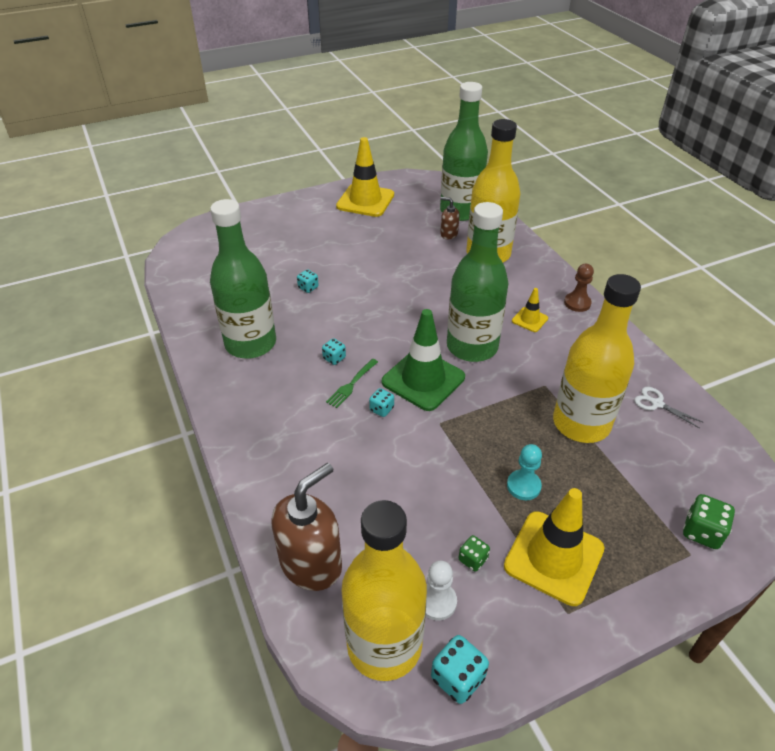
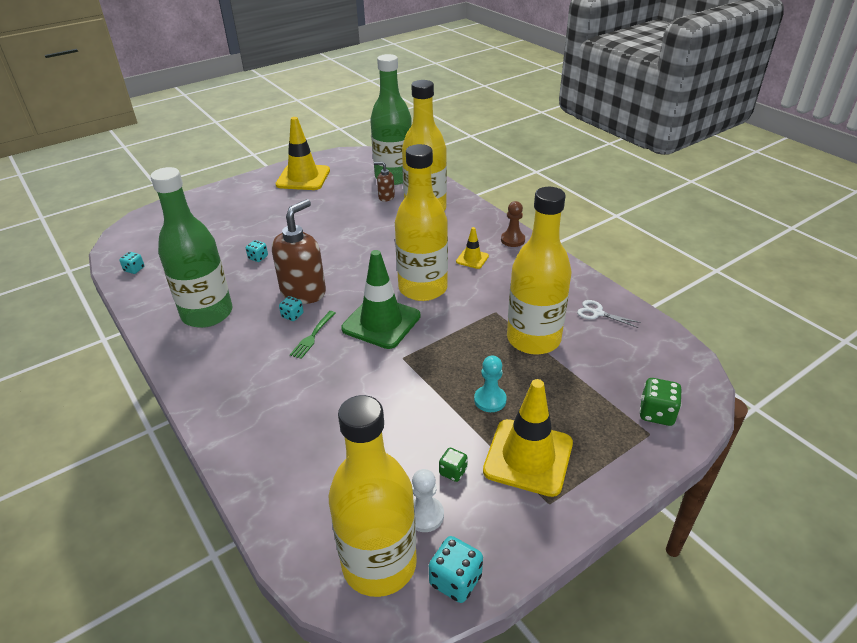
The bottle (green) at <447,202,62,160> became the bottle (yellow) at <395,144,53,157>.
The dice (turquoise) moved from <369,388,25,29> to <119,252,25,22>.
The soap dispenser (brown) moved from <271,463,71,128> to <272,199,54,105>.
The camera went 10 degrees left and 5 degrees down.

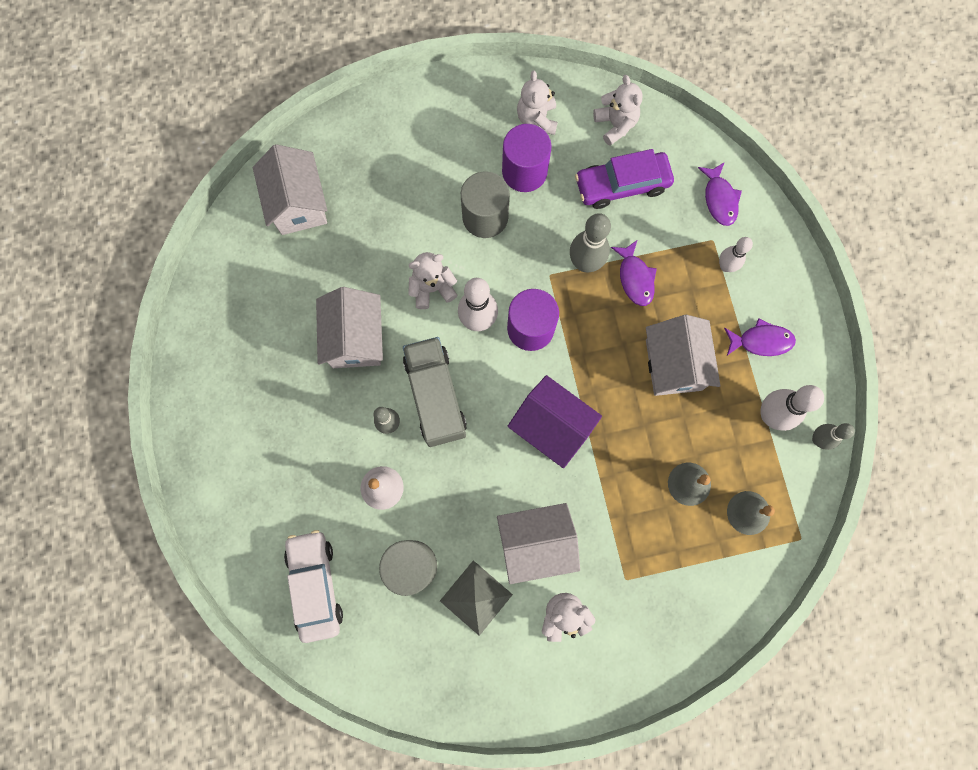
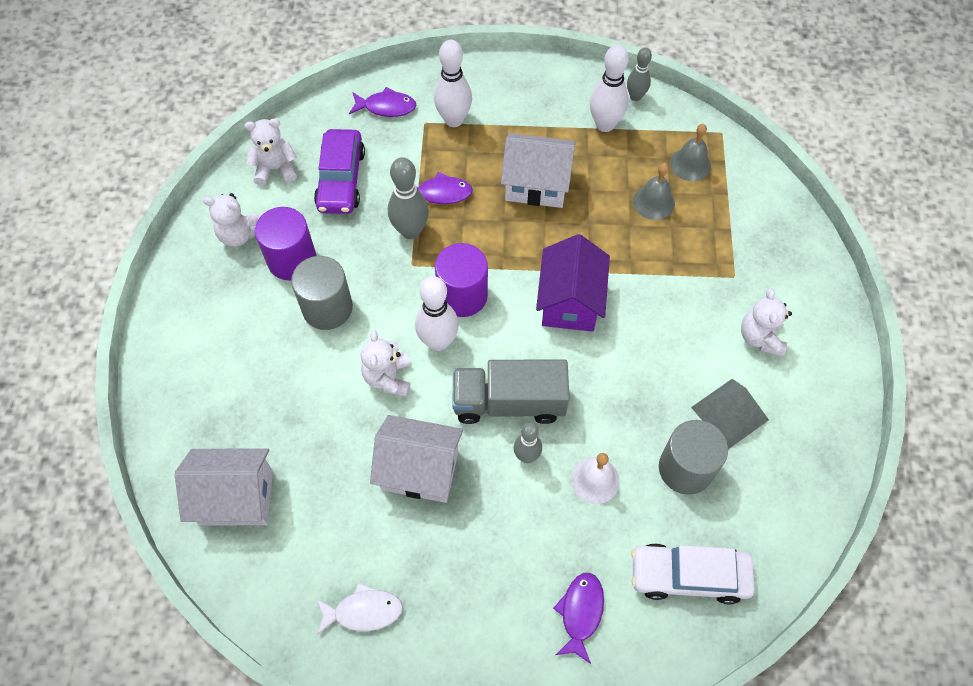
The bowling pin (white) at <719,237,34,35> changed to 1.59 times the size.
The fish (purple) moved from <724,318,72,38> to <553,573,51,91>.
The house (purple) at <508,375,94,93> turned 45 degrees counterclockwise.
The house (white) at <497,503,83,81> disappeared.
The fish (white) at <316,582,87,53> appeared.
The camera went 75 degrees left and 15 degrees down.

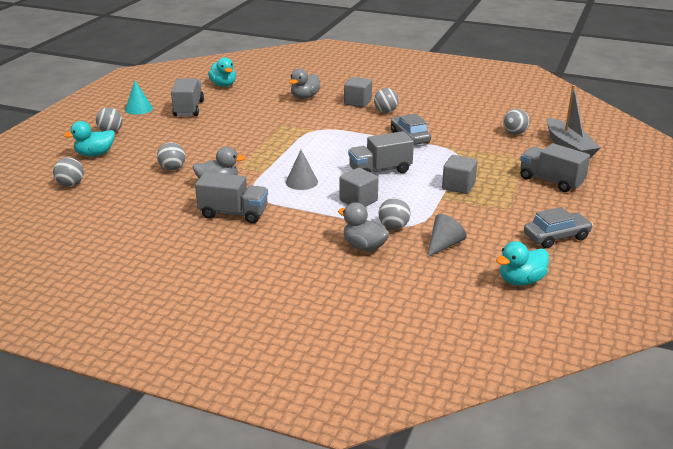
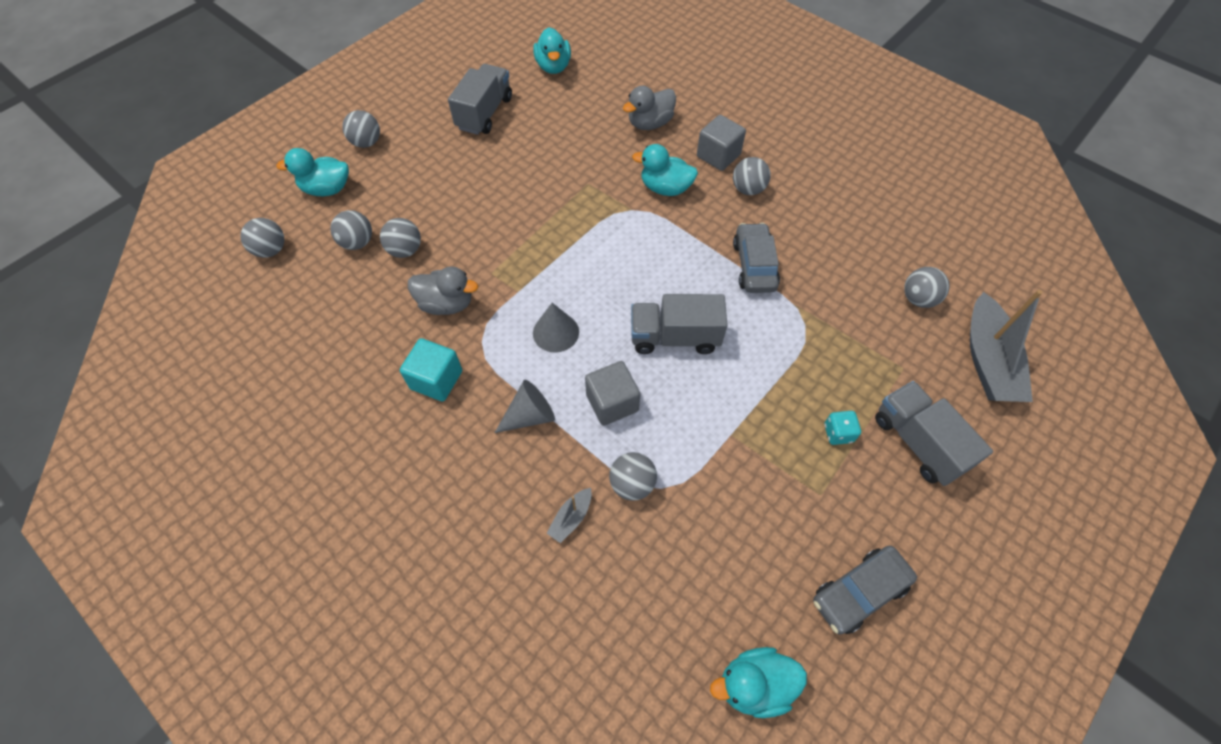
The cone (turquoise) at <125,81,28,34> disappeared.
The cube (grey) at <442,155,36,39> disappeared.
The truck (grey) at <195,172,73,51> was replaced by the cube (turquoise) at <400,338,62,64>.
The duck (grey) at <338,202,52,50> was replaced by the boat (grey) at <547,488,45,55>.
The car (grey) at <524,207,69,41> turned 150 degrees clockwise.
The cone (grey) moved from <427,214,40,43> to <495,380,60,53>.
The duck (turquoise) at <632,144,66,52> appeared.
The ball (grey) at <331,210,41,40> appeared.
The dice (turquoise) at <824,411,37,34> appeared.
The camera went 20 degrees right and 30 degrees up.

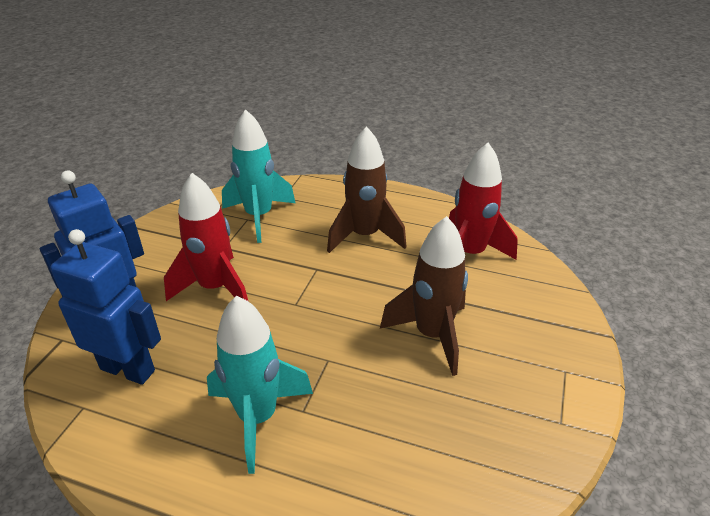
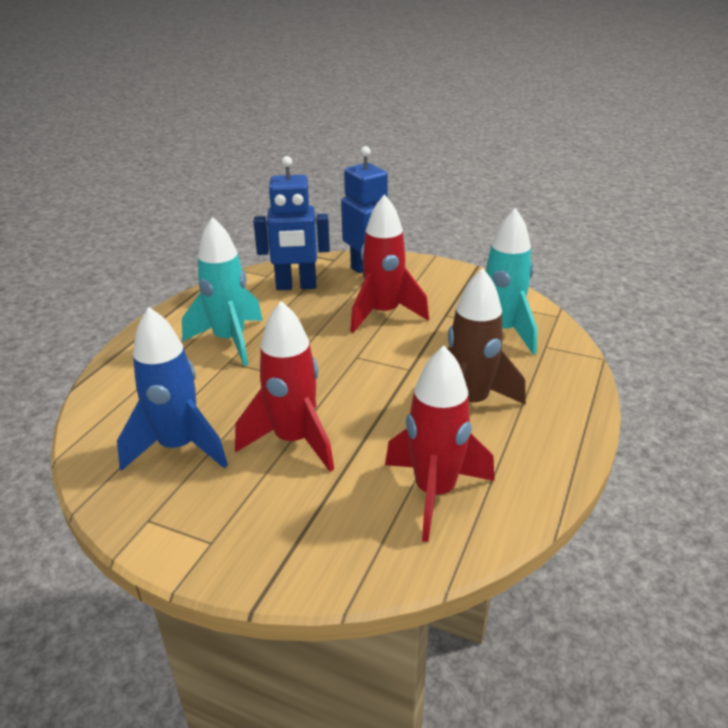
The rocket (brown) at <380,216,88,160> became the rocket (red) at <235,301,99,171>.
The robot (blue) at <50,229,111,156> turned 60 degrees clockwise.
The rocket (blue) at <117,307,111,164> appeared.
The camera went 95 degrees right and 5 degrees down.

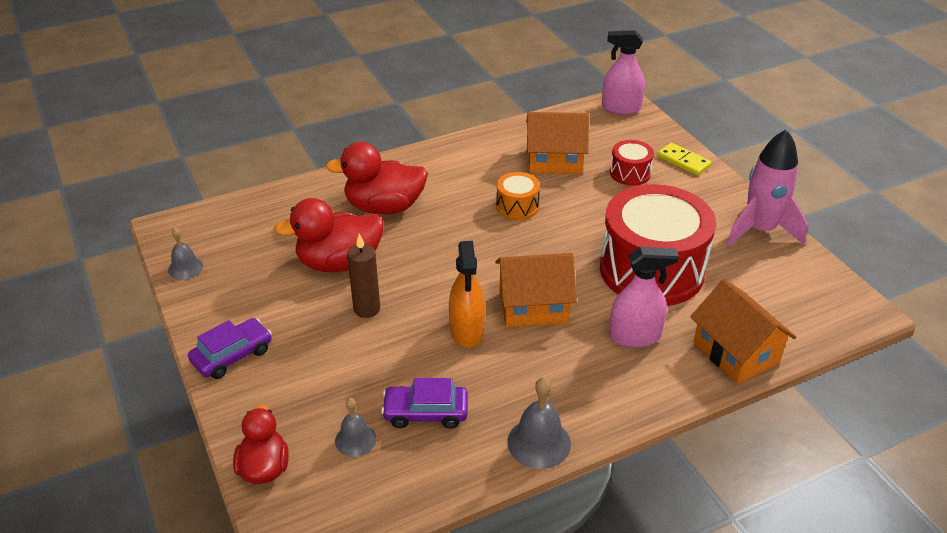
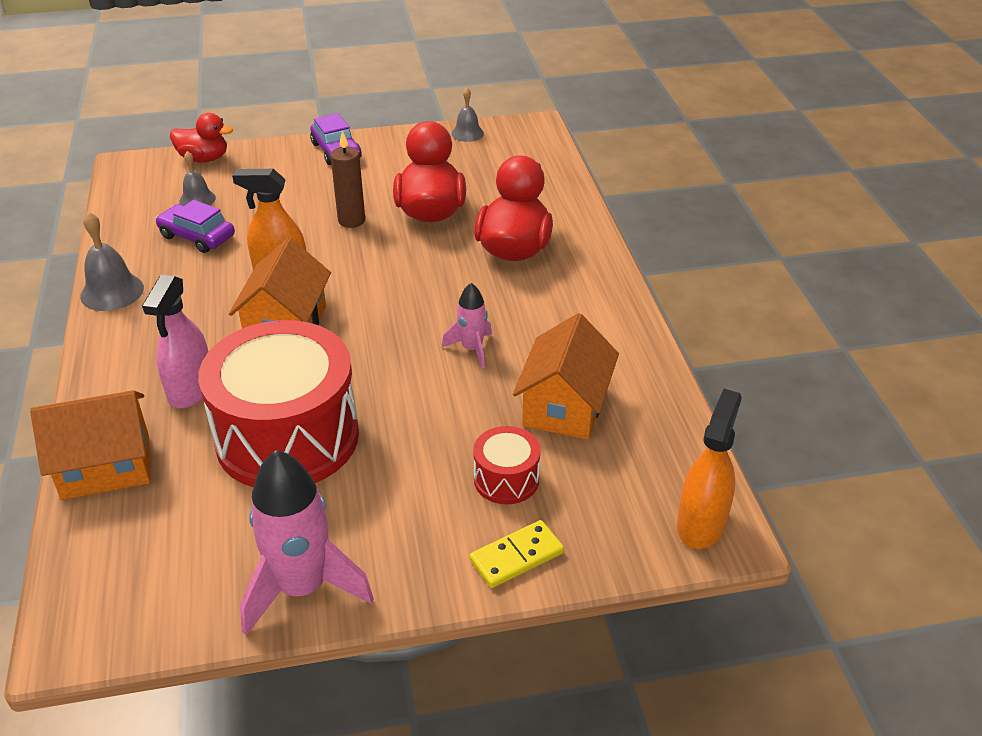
The spray bottle (pink) at <602,30,43,85> became the spray bottle (orange) at <677,389,65,160>.
The drum (orange) at <496,172,44,48> was replaced by the rocket (pink) at <442,283,50,85>.
The car (purple) at <381,378,87,51> turned 75 degrees counterclockwise.
The camera went 105 degrees right and 0 degrees up.

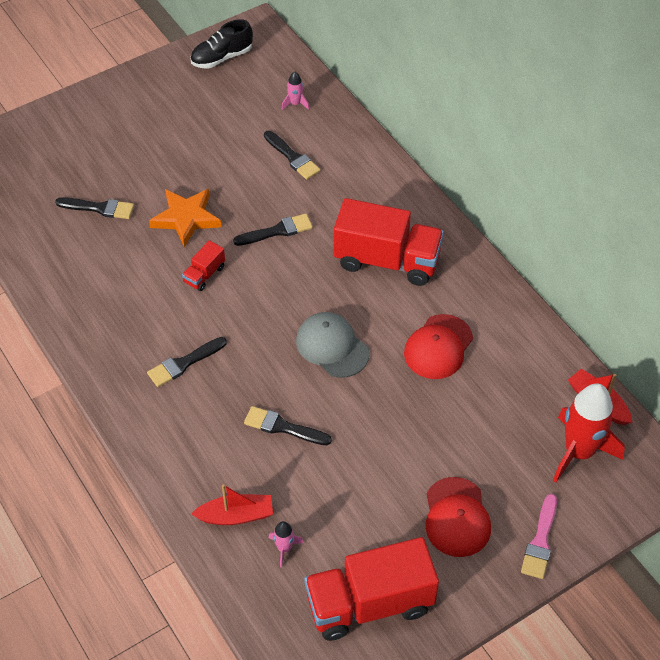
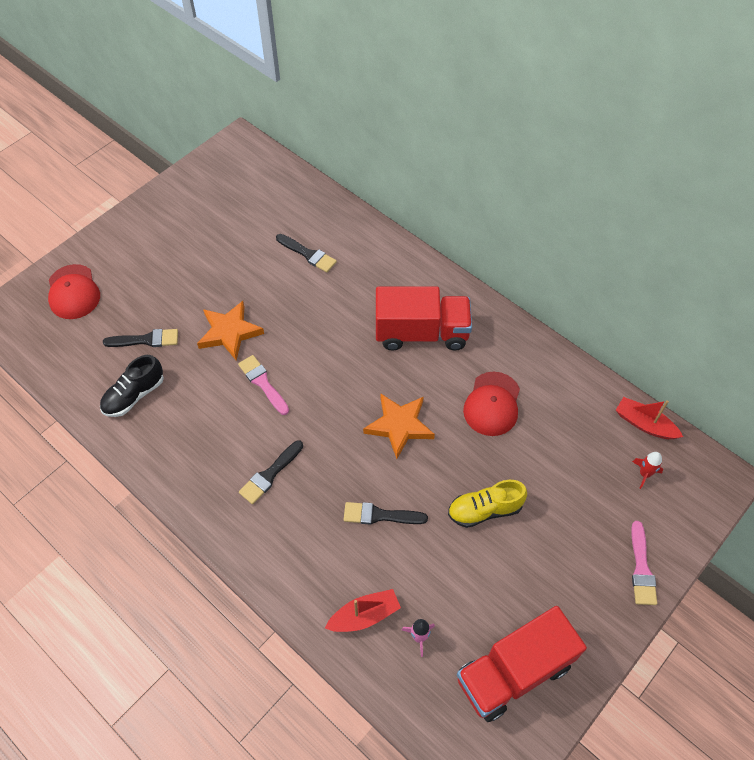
The shoe (black) moved from <190,19,63,50> to <100,355,64,62>.
The rocket (pink) at <282,71,28,39> disappeared.
The brush (black) at <233,214,80,32> disappeared.
The truck (red) at <182,240,43,51> was replaced by the brush (pink) at <238,355,51,60>.
The cap (grey) at <296,312,74,66> was replaced by the star (orange) at <363,394,72,65>.
The rocket (red) at <553,383,72,100> changed to 0.44 times the size.
The cap (red) moved from <426,477,65,80> to <48,264,52,55>.
The shoe (yellow) at <448,480,79,48> appeared.
The camera went 15 degrees left and 5 degrees up.

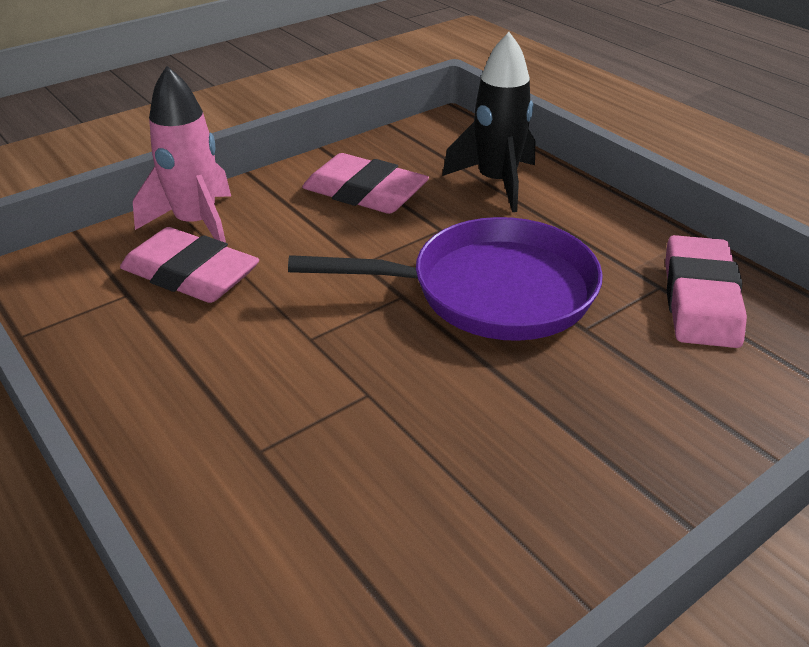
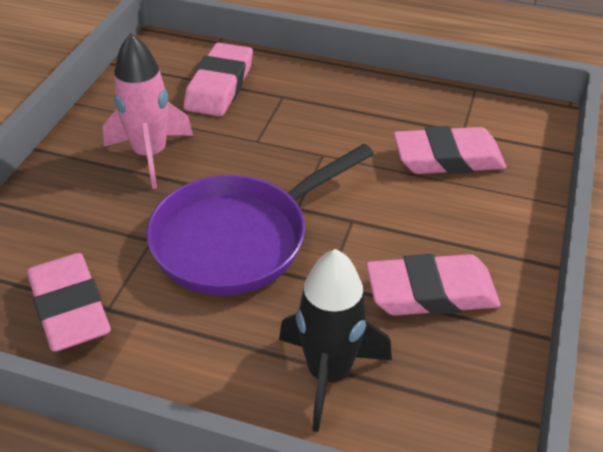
The rocket (pink) moved from <133,66,98,177> to <103,33,90,156>.
The eraser (pink) at <184,43,69,73> appeared.
The camera went 145 degrees right and 5 degrees up.

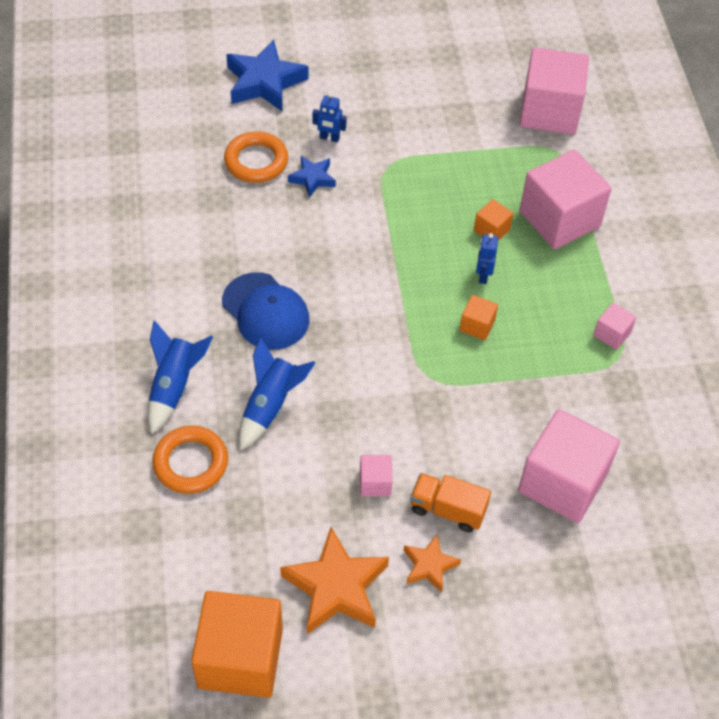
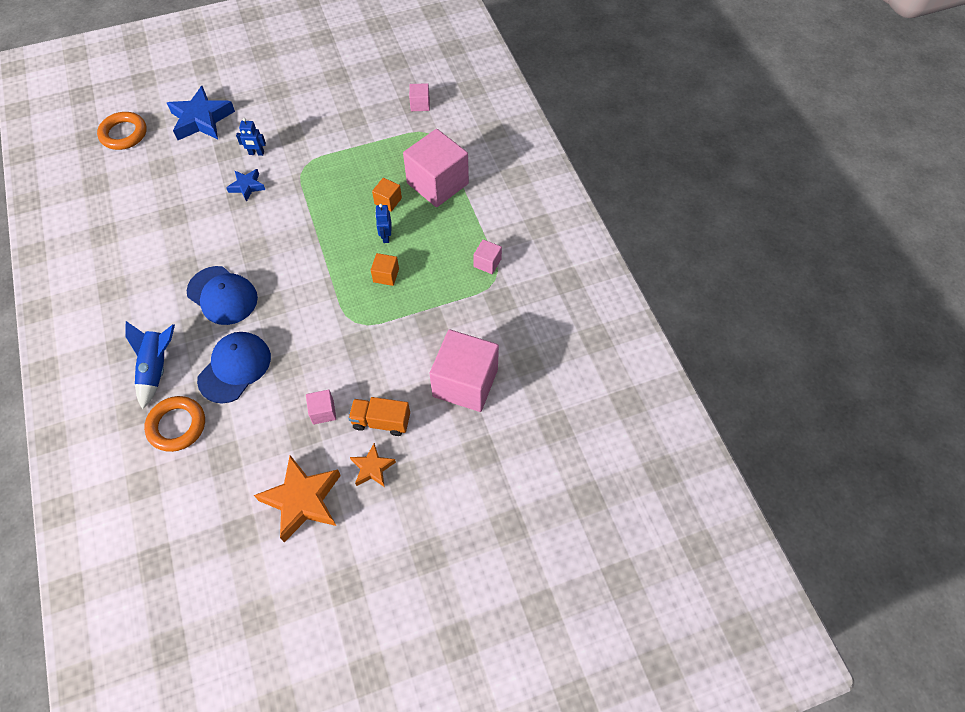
The cube (pink) at <520,47,69,87> changed to 0.45 times the size.
The ring (orange) moved from <224,131,64,52> to <97,112,50,38>.
The rocket (blue) at <239,337,77,113> was replaced by the cap (blue) at <197,332,74,72>.
The cube (orange) at <191,591,92,107> disappeared.
The camera went 10 degrees left and 5 degrees up.

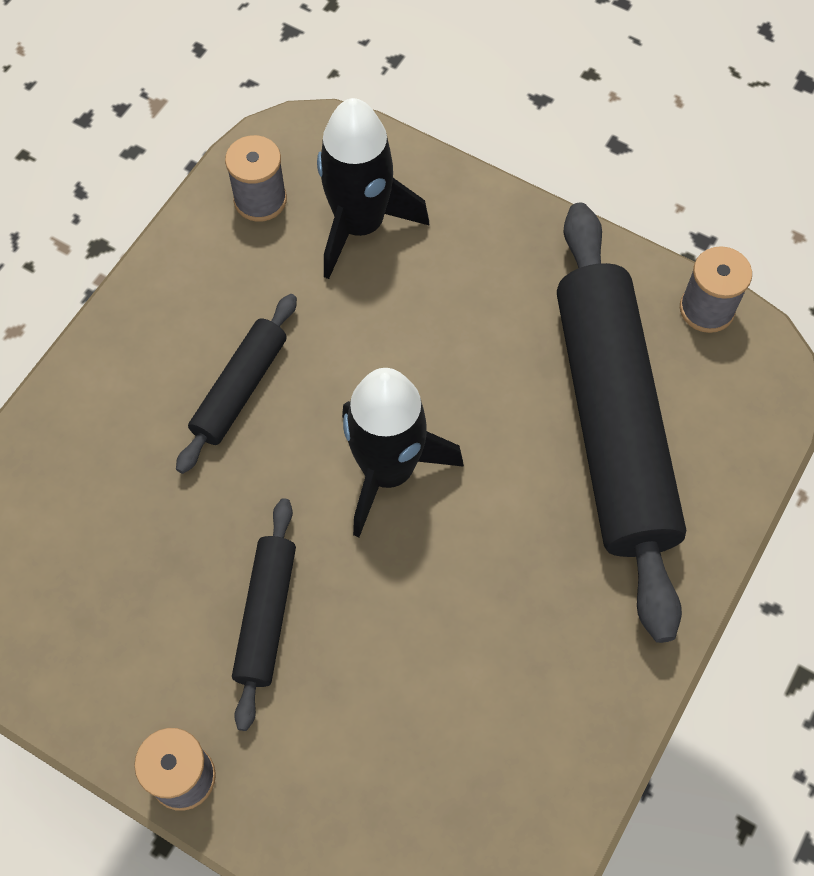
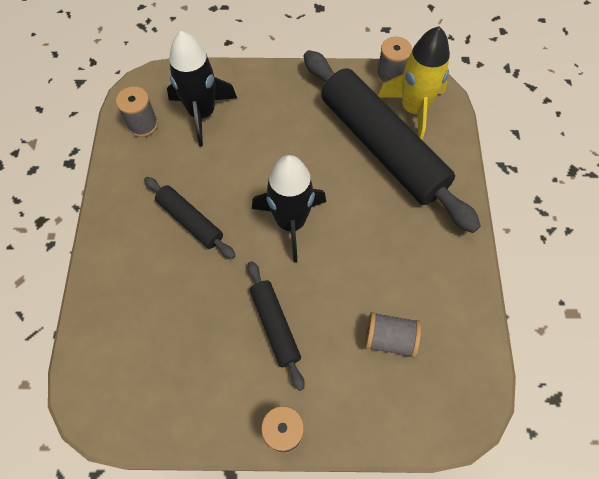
The rolling pin (black) at <176,294,121,180> turned 45 degrees counterclockwise.
The rocket (yellow) at <378,26,72,115> appeared.
The spool (grey) at <365,312,56,46> appeared.
The camera went 30 degrees left and 0 degrees up.

